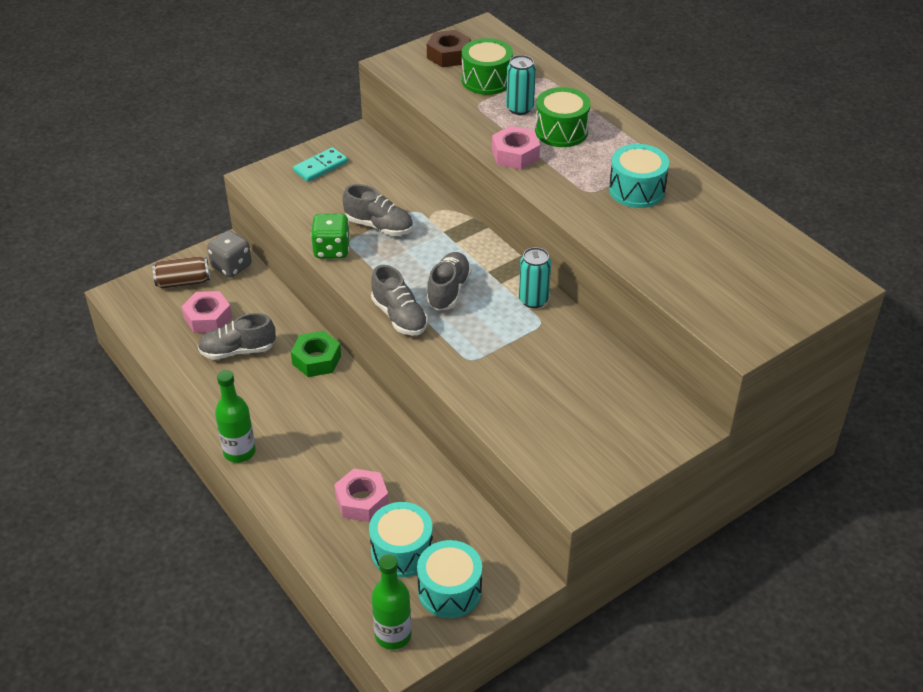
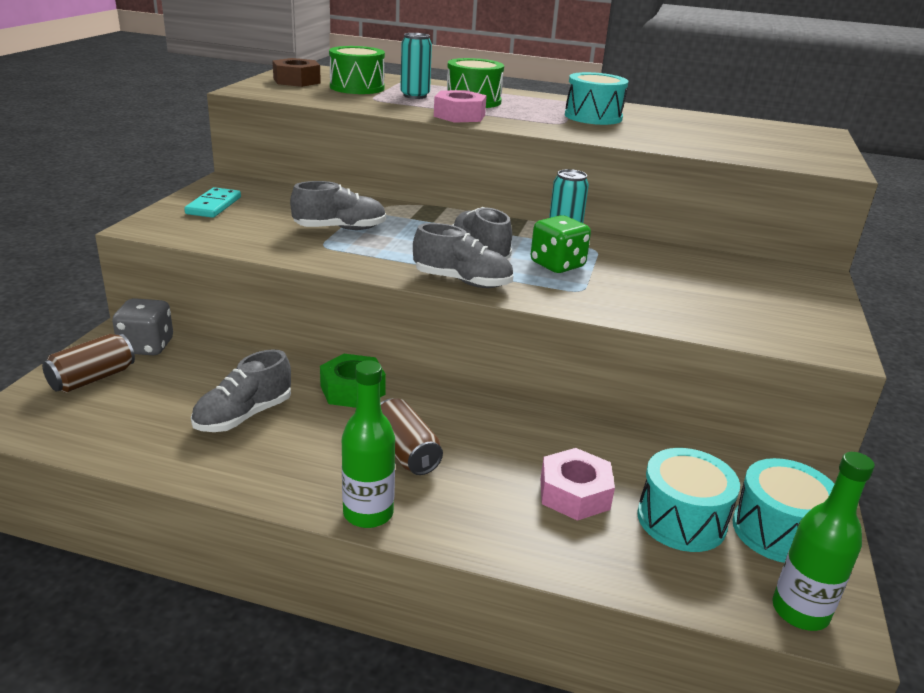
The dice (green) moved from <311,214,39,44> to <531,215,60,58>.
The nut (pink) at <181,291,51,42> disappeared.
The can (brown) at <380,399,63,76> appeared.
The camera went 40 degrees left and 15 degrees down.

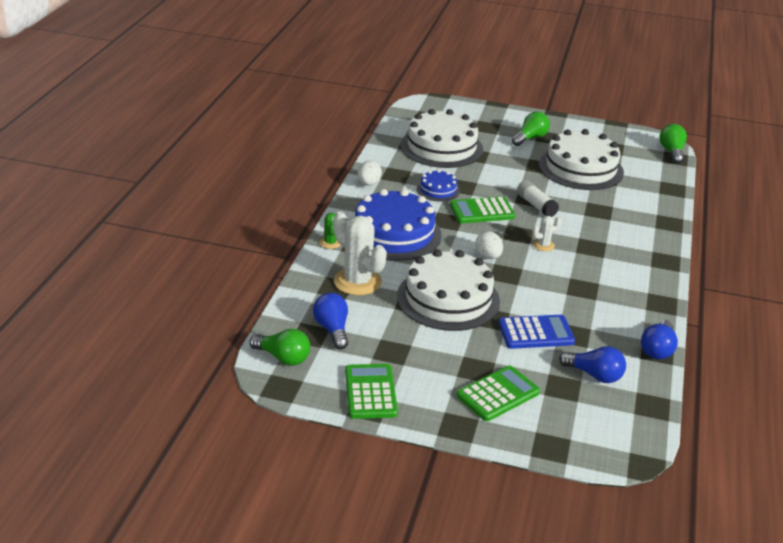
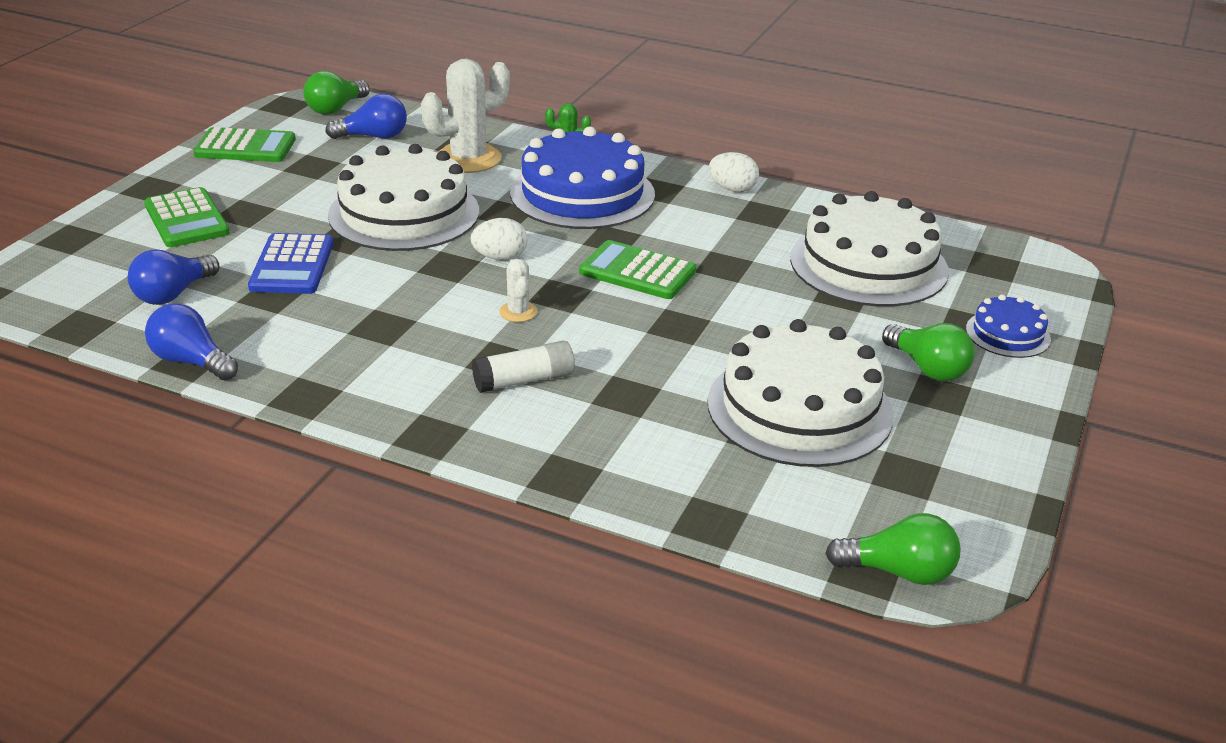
The cake (blue) moved from <417,170,43,32> to <966,294,85,64>.
The glue stick (white) moved from <517,180,42,37> to <472,341,103,52>.
The calculator (green) at <450,196,65,27> turned 60 degrees counterclockwise.
The camera went 100 degrees right and 0 degrees up.

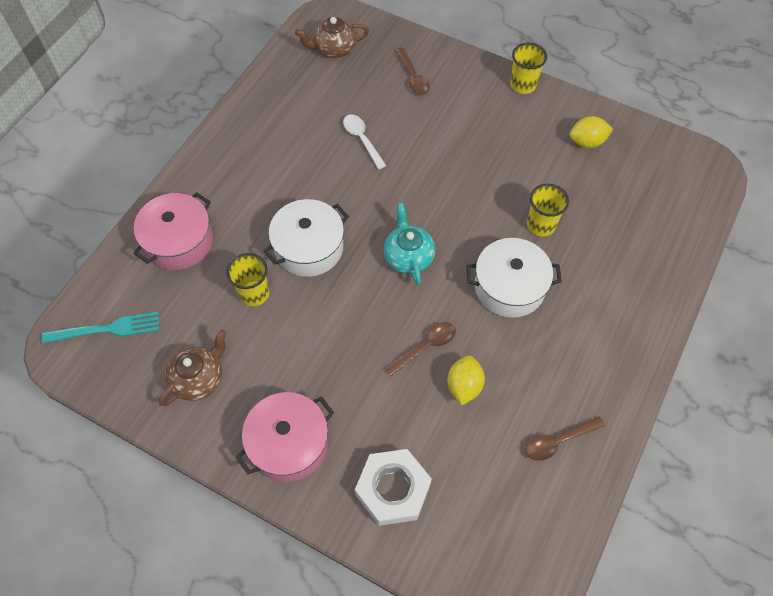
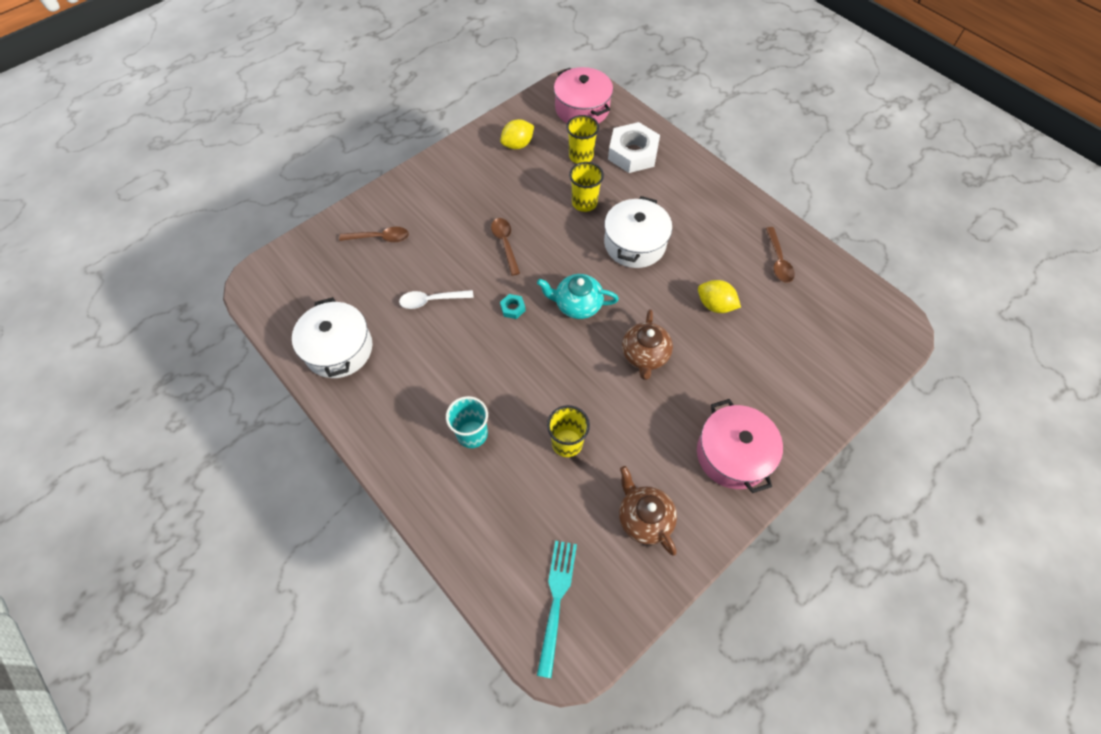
The teapot (brown) moved from <295,17,74,41> to <622,309,51,71>.
The cup (yellow) moved from <510,43,37,51> to <566,115,33,49>.
The lemon (yellow) at <569,116,44,32> turned 45 degrees clockwise.
The pot (pink) moved from <133,192,80,78> to <554,67,59,56>.
The pot (white) moved from <264,199,85,78> to <292,297,80,81>.
The spoon (brown) moved from <385,322,71,54> to <491,218,29,58>.
The nut (white) moved from <355,449,77,77> to <608,122,52,51>.
The nut (turquoise) at <500,294,26,25> appeared.
The cup (turquoise) at <446,396,42,52> appeared.
The camera went 70 degrees left and 0 degrees up.

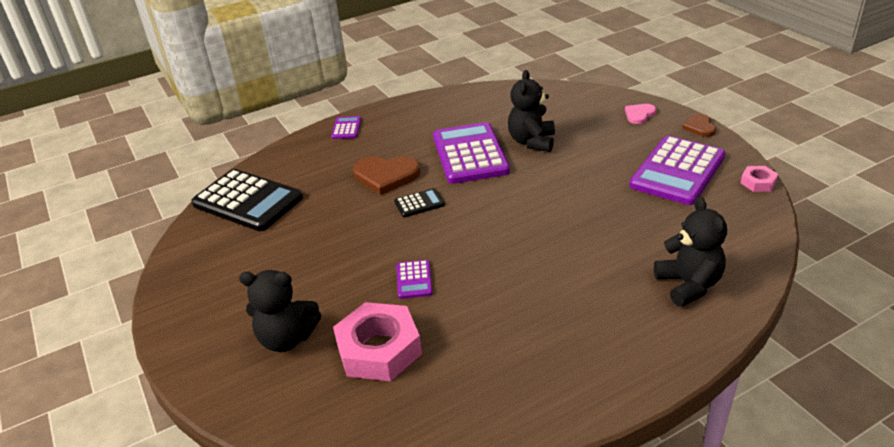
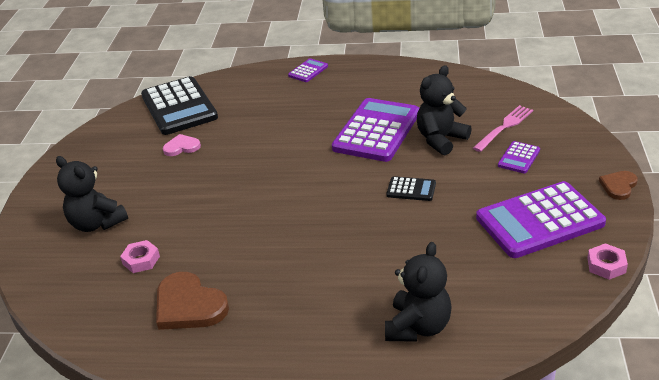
The heart (pink) moved from <625,104,31,20> to <163,134,38,22>.
The heart (brown) moved from <353,156,67,39> to <156,272,73,58>.
The calculator (black) moved from <394,188,51,29> to <387,176,49,25>.
The calculator (purple) moved from <397,260,36,39> to <498,141,42,32>.
The nut (pink) at <333,302,89,79> changed to 0.48 times the size.
The fork (pink) at <473,105,60,47> appeared.
The camera went 35 degrees right and 0 degrees up.

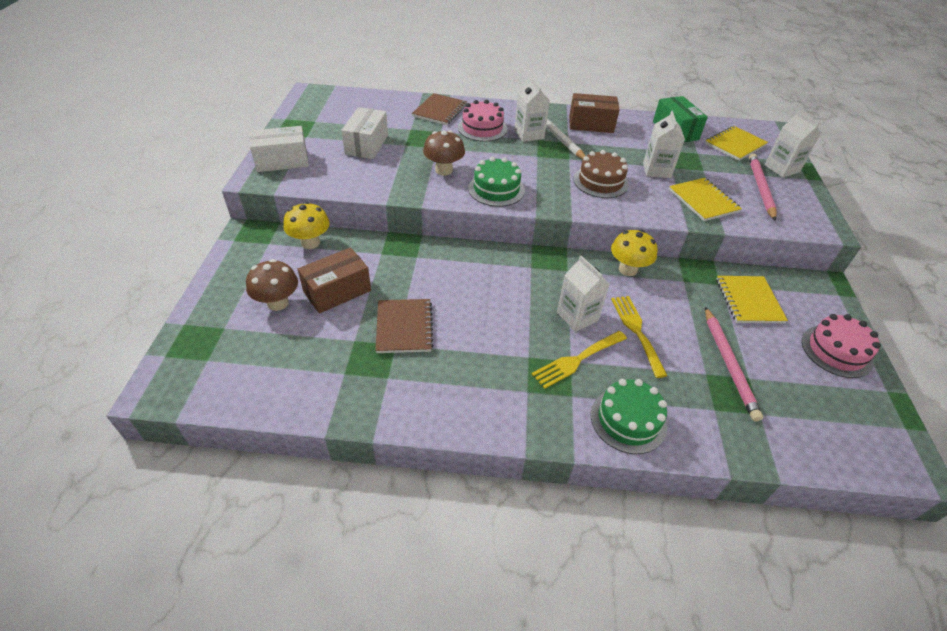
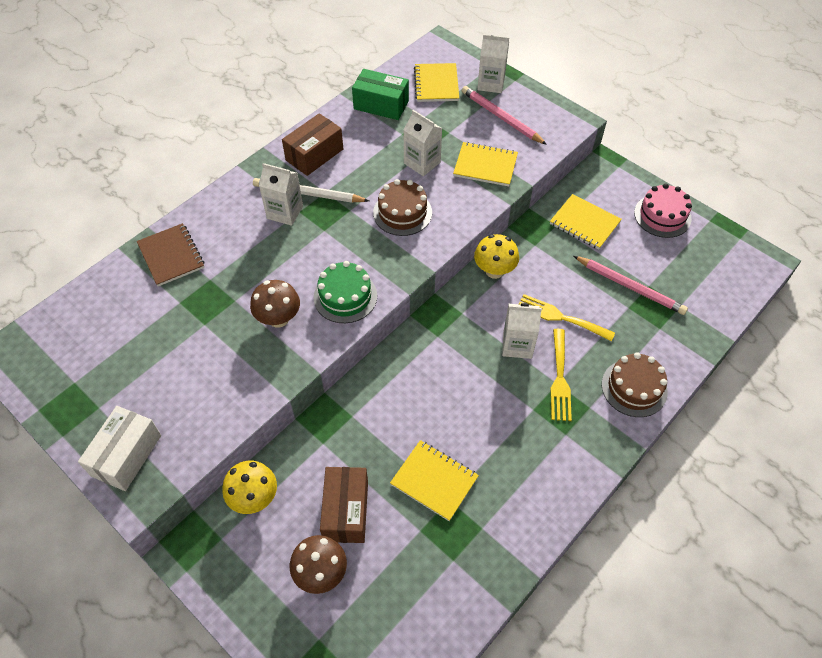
The cake (pink) at <458,100,49,42> disappeared.
The box (white) at <341,107,47,52> disappeared.
The notebook (brown) at <375,299,59,54> became the notebook (yellow) at <390,440,89,81>.
The cake (green) at <591,379,76,75> became the cake (brown) at <602,352,66,65>.
The camera went 50 degrees left and 10 degrees up.

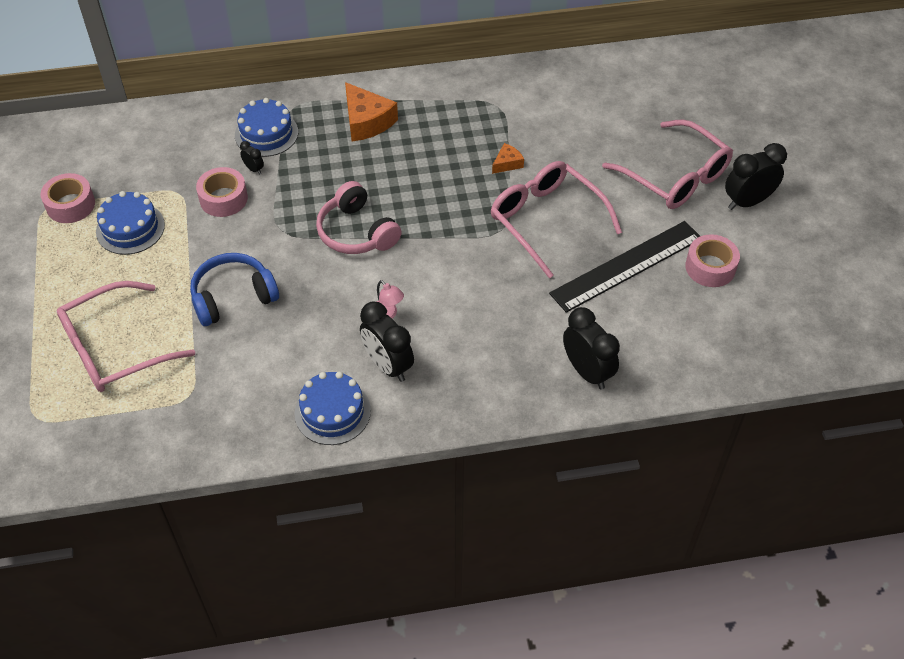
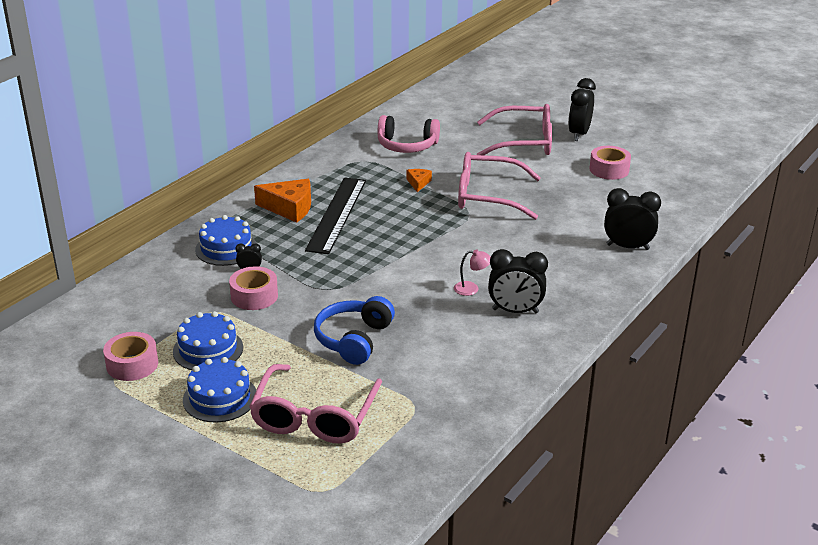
The headphones (pink) moved from <316,181,86,73> to <378,115,62,38>.
The ruler (black) moved from <549,221,151,92> to <305,177,61,77>.
The cake (blue) moved from <295,371,76,74> to <183,357,73,65>.
The camera went 45 degrees left and 20 degrees down.

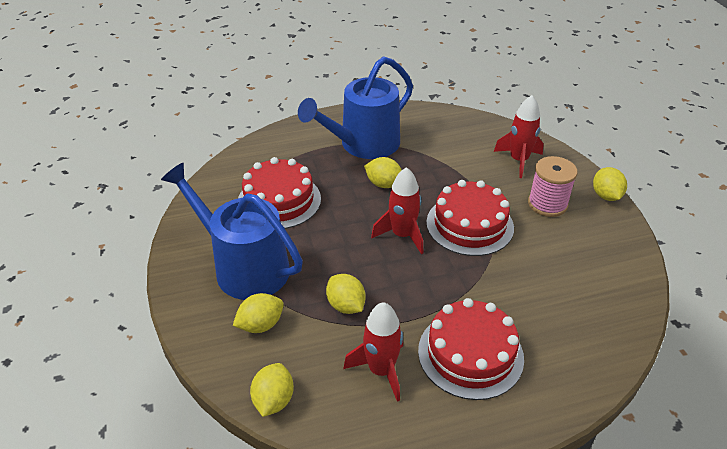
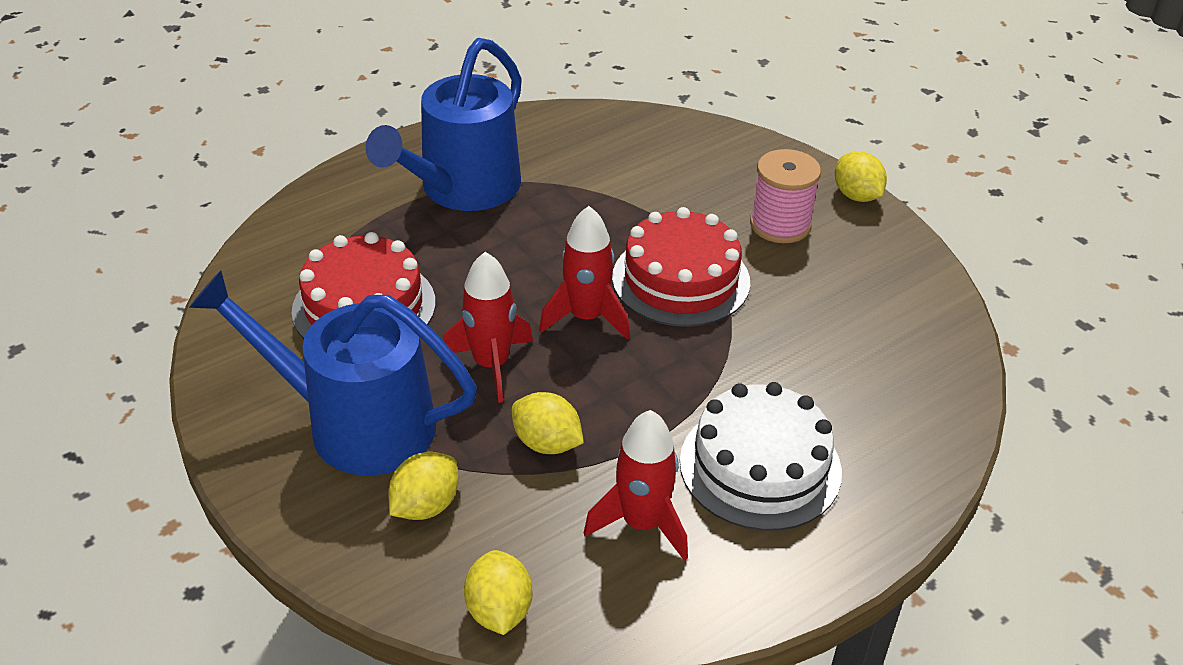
The rocket (red) moved from <494,95,50,83> to <443,252,90,151>.
The lemon (yellow) at <364,157,38,31> disappeared.
The cake (red) at <418,298,106,102> became the cake (white) at <680,382,162,149>.
The camera went 20 degrees left and 0 degrees up.

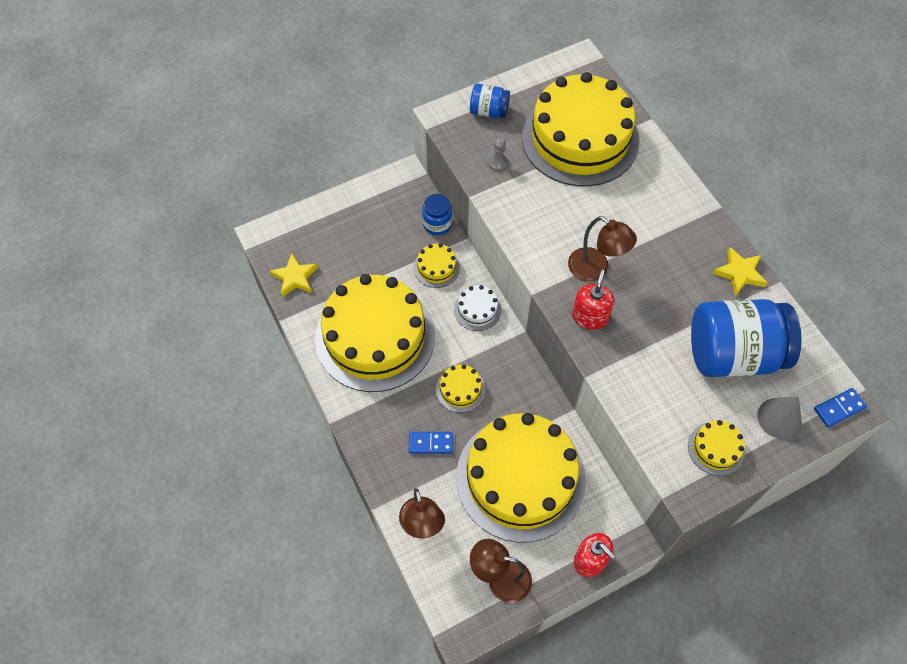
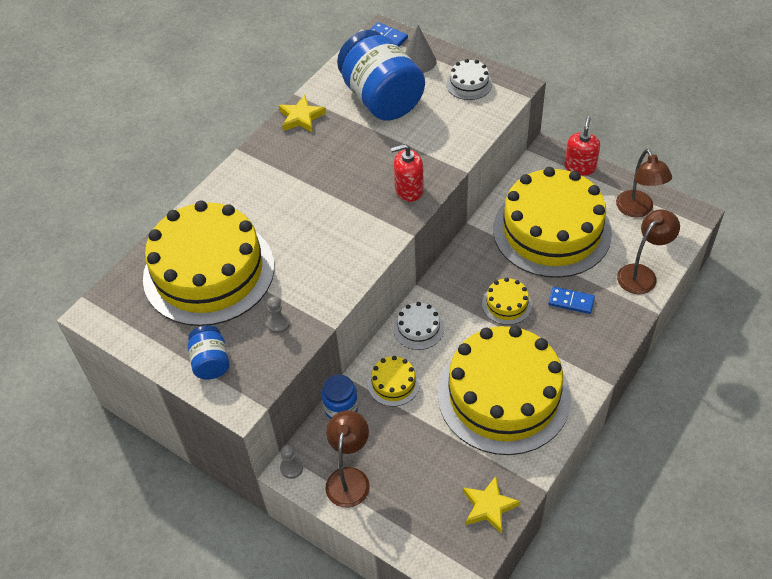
The lamp (brown) moved from <568,216,69,66> to <325,411,45,97>.
The cake (yellow) at <688,420,57,56> became the cake (white) at <446,59,46,41>.
The domino (blue) at <409,432,44,22> turned 45 degrees counterclockwise.
The pawn (grey) at <280,445,23,34> appeared.
The camera went 115 degrees left and 10 degrees down.

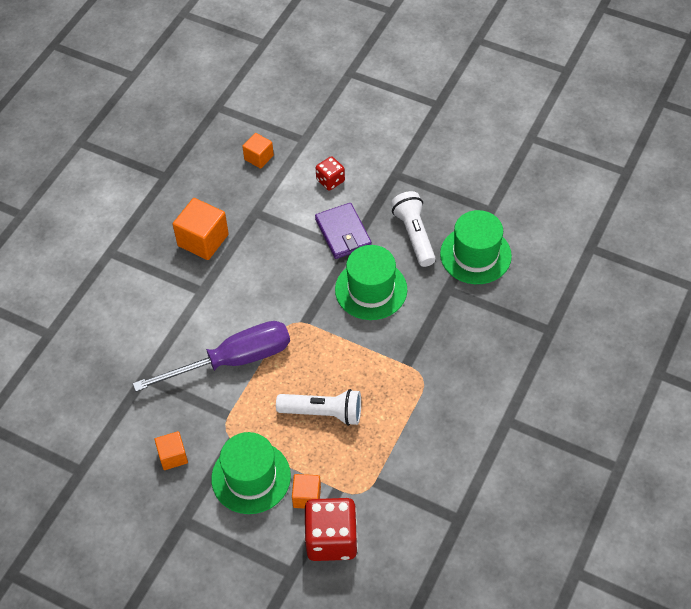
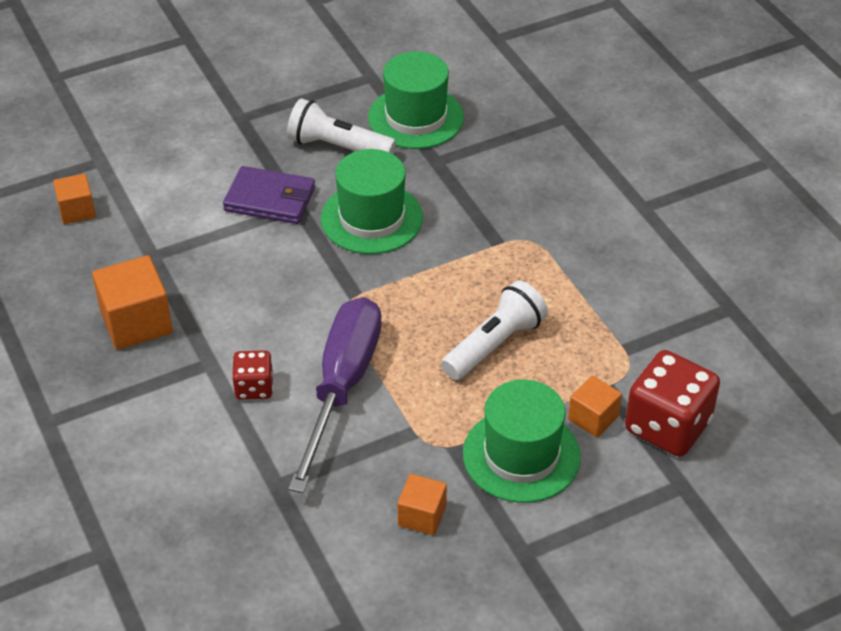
The dice (red) moved from <316,156,29,35> to <232,350,41,50>.
The camera went 55 degrees left and 10 degrees down.

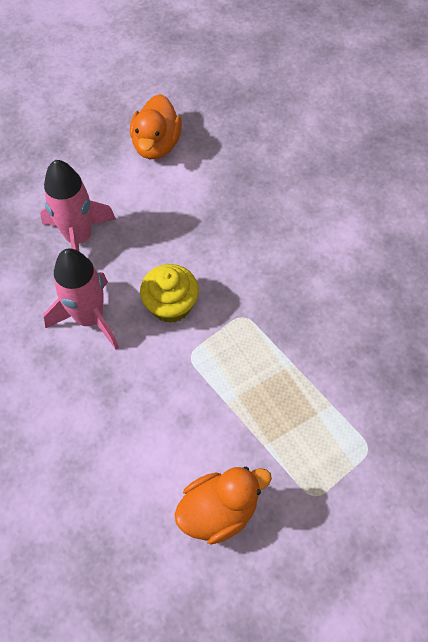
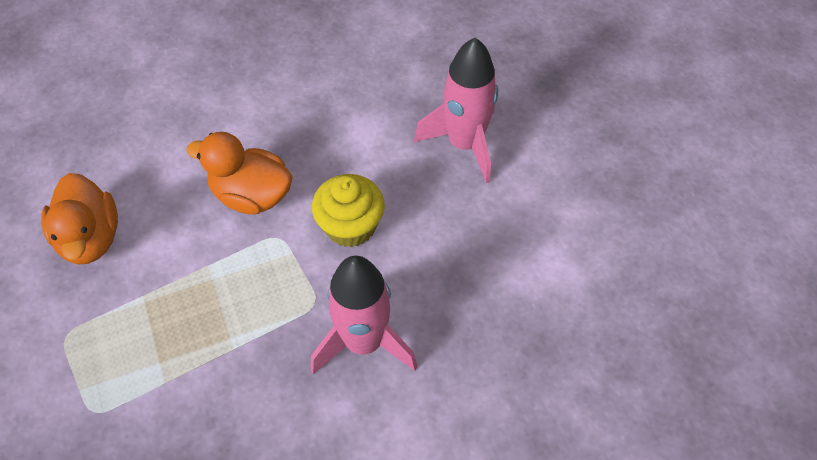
The duck (orange) moved from <130,94,52,65> to <186,132,107,83>.
The rocket (pink) moved from <43,248,76,101> to <311,256,106,118>.
The camera went 100 degrees right and 5 degrees down.

